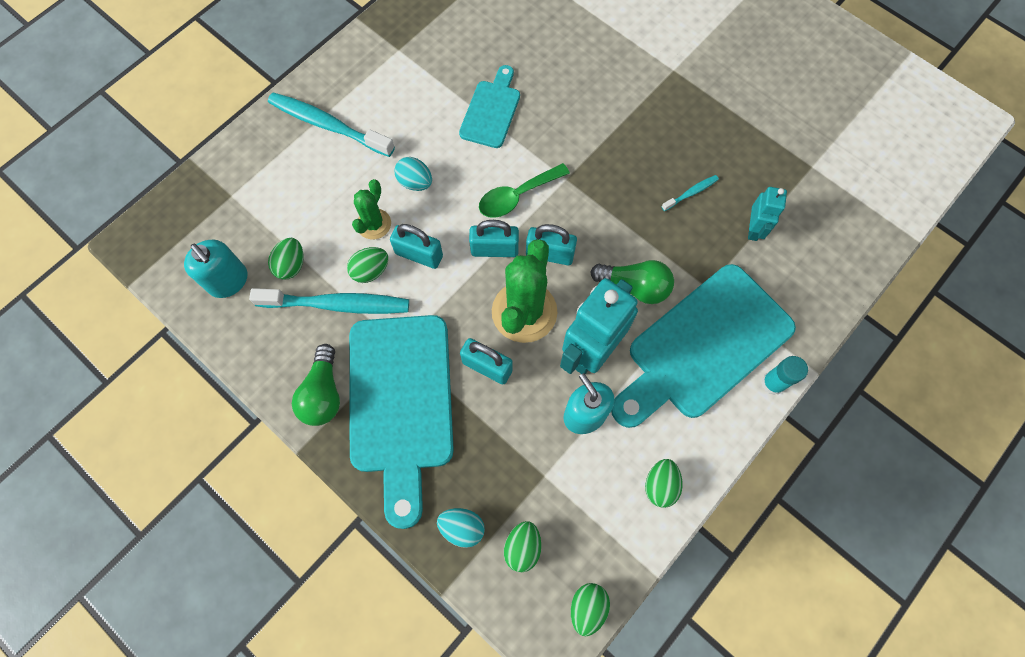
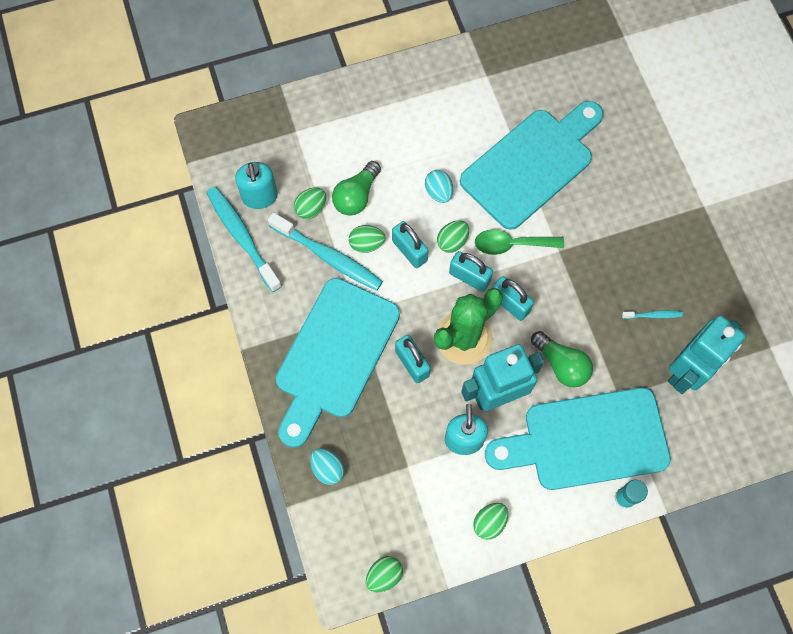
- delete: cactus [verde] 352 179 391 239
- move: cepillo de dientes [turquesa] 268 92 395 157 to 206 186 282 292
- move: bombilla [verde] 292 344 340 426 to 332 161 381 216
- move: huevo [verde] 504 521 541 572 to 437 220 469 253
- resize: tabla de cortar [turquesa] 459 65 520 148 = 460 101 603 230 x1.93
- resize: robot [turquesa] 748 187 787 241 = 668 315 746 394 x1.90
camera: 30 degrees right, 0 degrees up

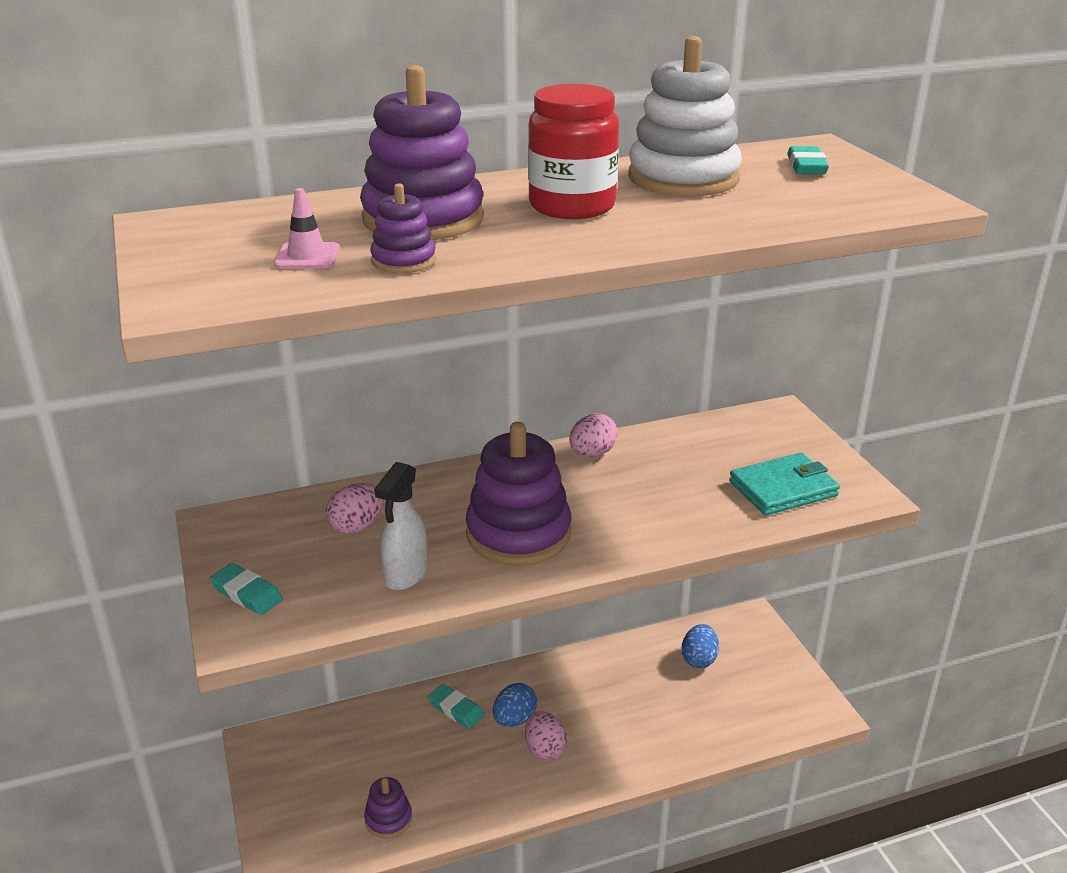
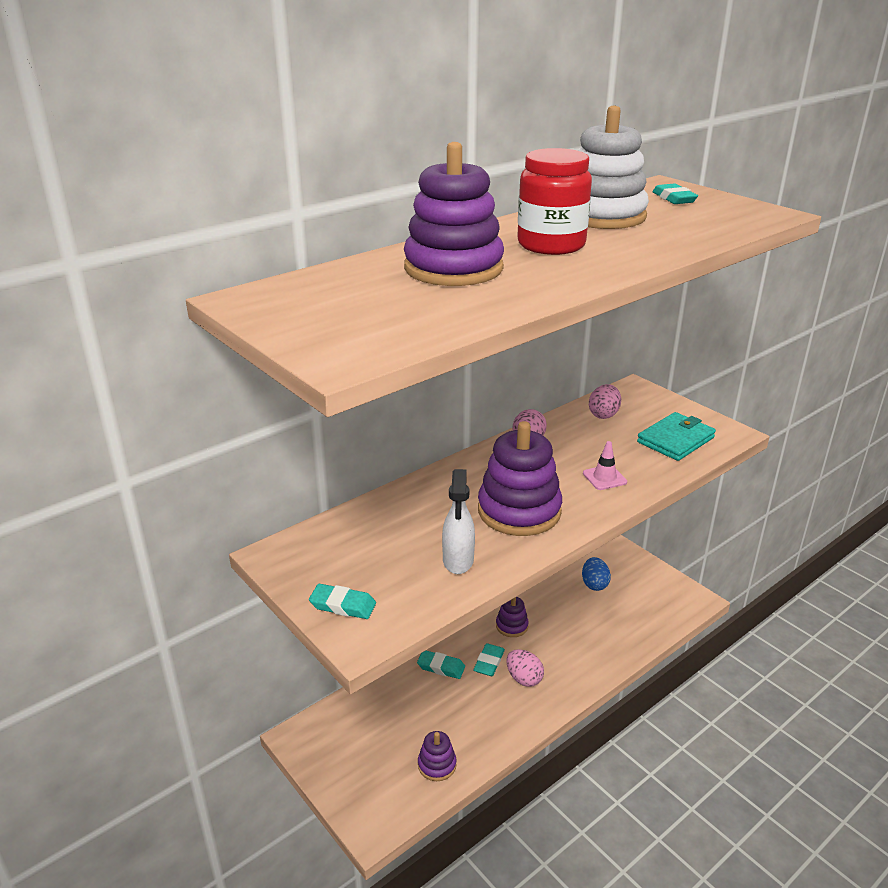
- move: cono de tráfico [rosa] 274 188 339 269 to 583 441 627 490
- move: huevo [rosa] 326 483 383 534 to 589 384 621 419
- move: juguete apilable [morado] 370 183 436 273 to 496 597 529 637
- replace: huevo [azul] 493 683 537 727 to goma de borrar [turquesa] 473 643 505 676
camera: 20 degrees left, 0 degrees up

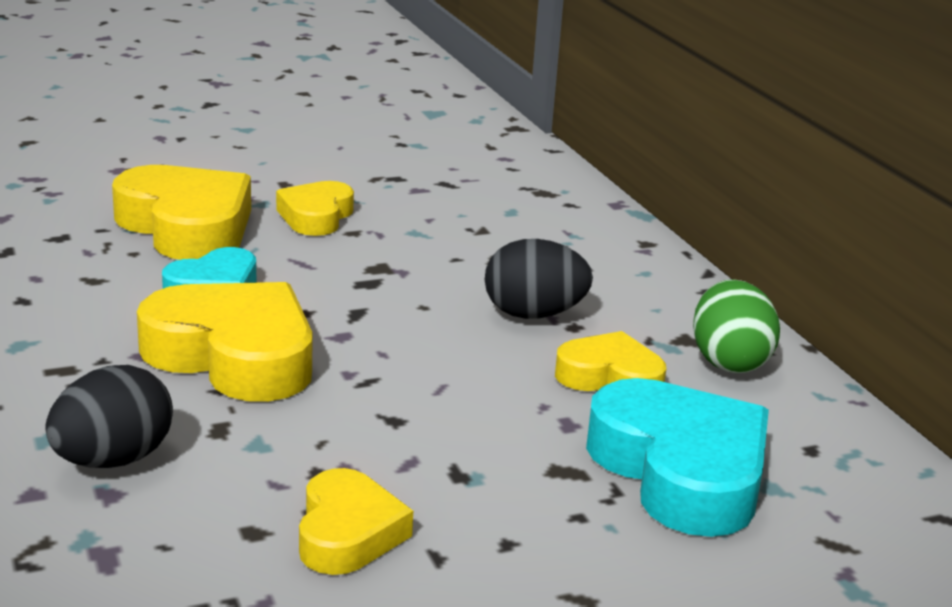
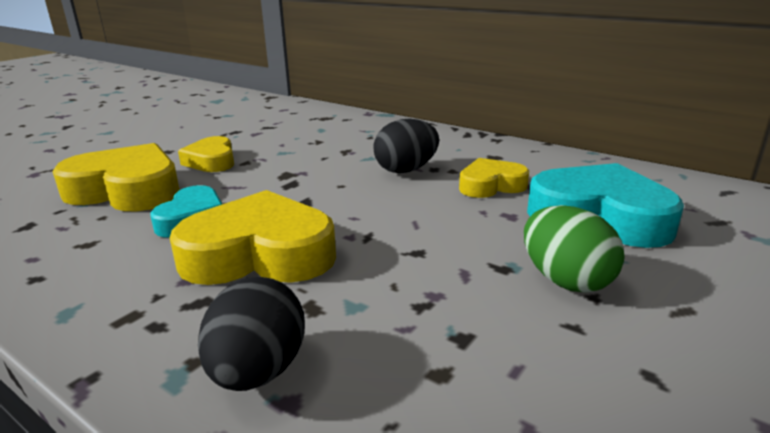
- delete: corazón [amarillo] 299 468 413 575
- move: huevo [verde] 693 280 780 373 to 524 205 625 293
camera: 30 degrees left, 0 degrees up

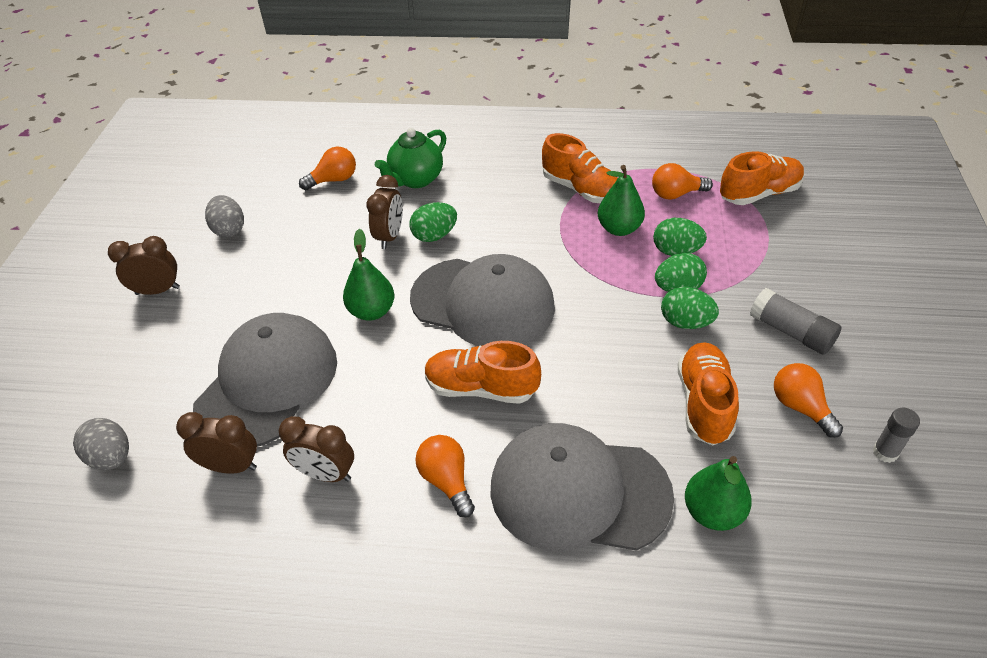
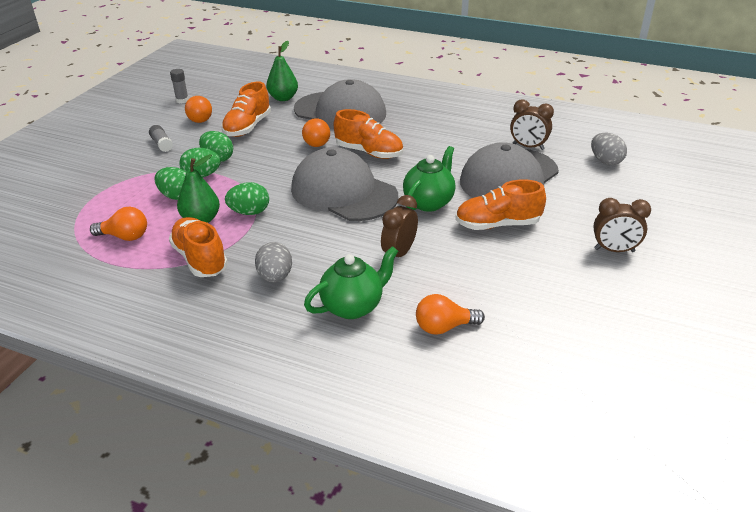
- delete: despertador [marrón] 279 416 354 482
- move: huevo [gris] 205 195 244 238 to 255 242 292 283
- move: huevo [verde] 410 202 457 242 to 225 182 269 215
- move: bombilla [naranja] 415 435 475 518 to 302 118 330 147
- move: zapato [naranja] 720 151 805 205 to 455 179 546 230
- replace: pera [verde] 343 229 394 321 to tetera [verde] 403 146 455 212
- resize: barra de pegamento [gris] 750 288 841 355 = 149 125 173 152 x0.66
camera: 165 degrees left, 10 degrees down

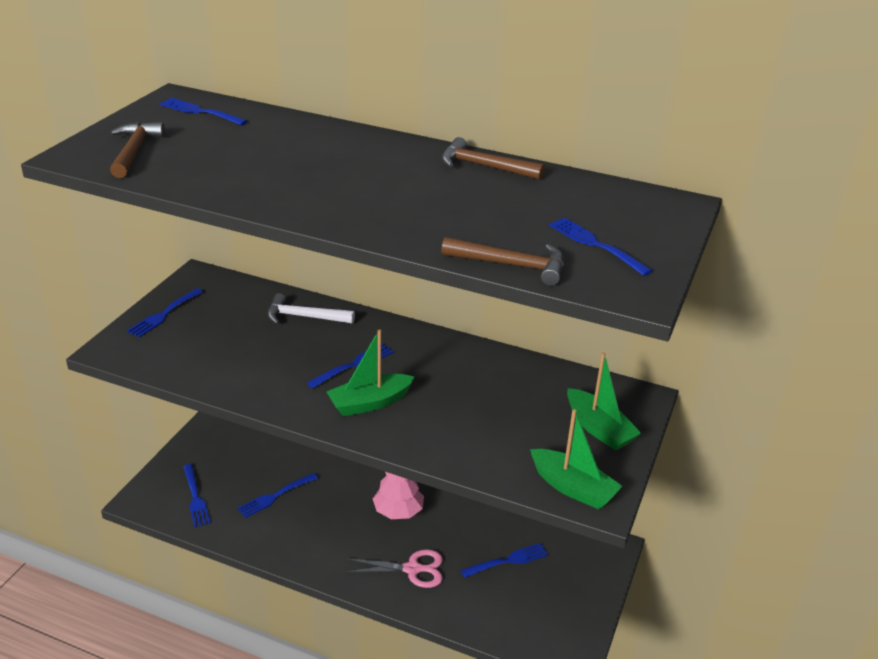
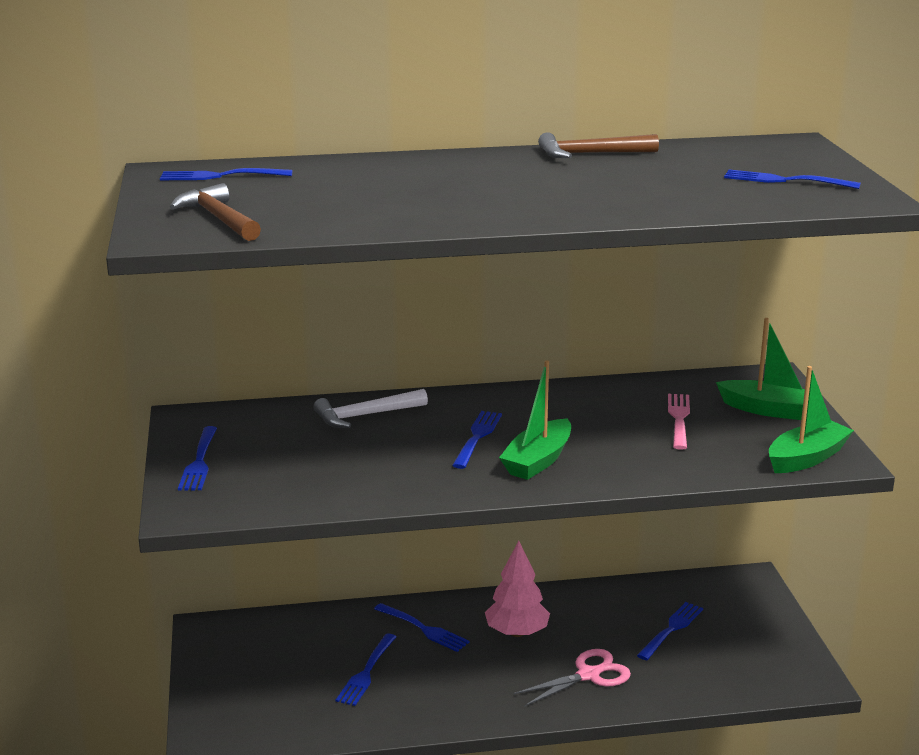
- delete: martillo [marrón] 441 237 564 286
- insert: tenedor [rosa] 668 394 690 450
- move: tenedor [azul] 183 464 211 527 to 374 603 469 652
- rotate: barco [verde] 530 409 622 509 = 769 366 854 473 45 degrees counterclockwise
camera: 30 degrees left, 10 degrees down

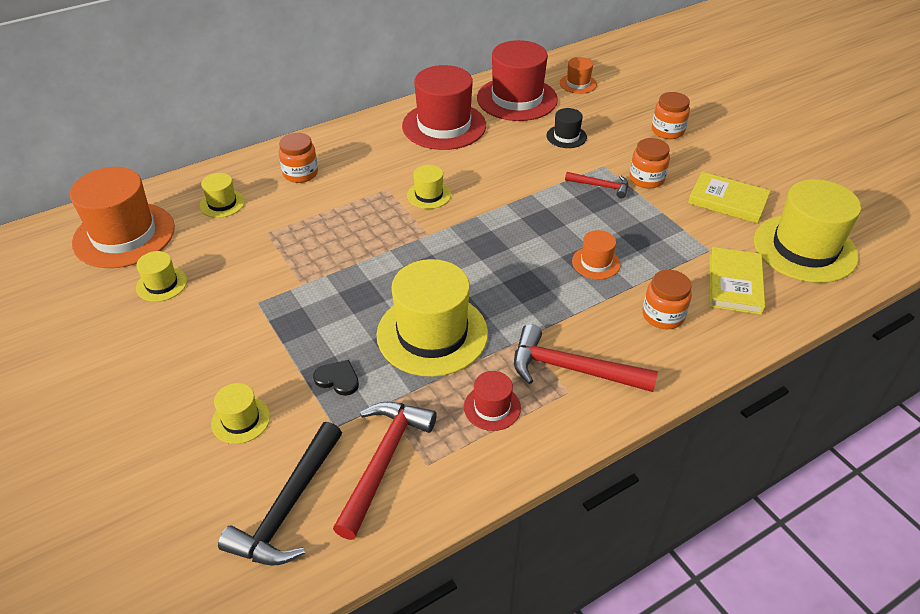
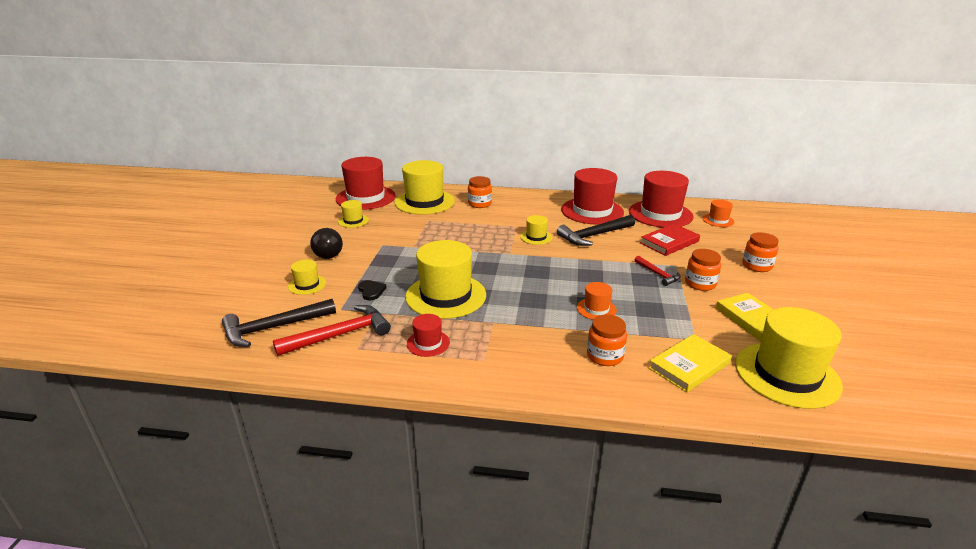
- delete: martillo [rojo] 514 324 658 392
- insert: bombilla [negro] 310 228 343 259
- insert: martillo [negro] 557 215 635 246
- replace: sombrero [negro] 546 108 587 148 to libro [rojo] 640 224 700 256
- recolor: sombrero [naranja] 70 167 175 268 to sombrero [rojo] 336 157 396 210
- resize: sombrero [amarillo] 200 173 245 218 = 394 160 455 214 x2.12
camera: 40 degrees right, 15 degrees down

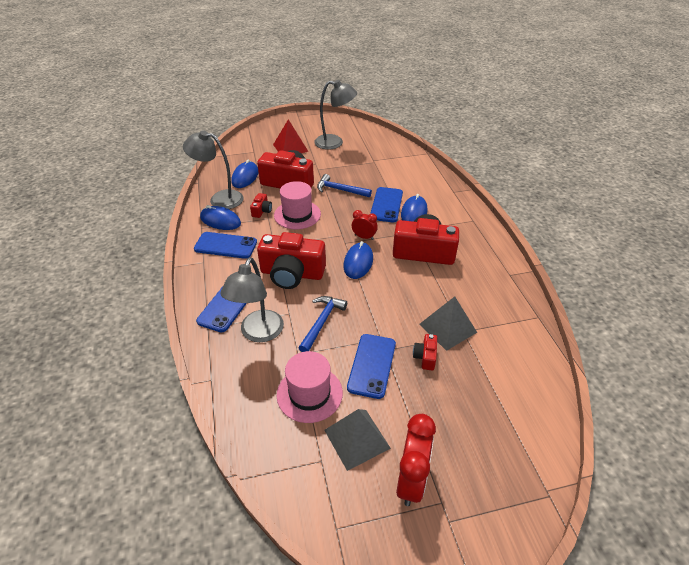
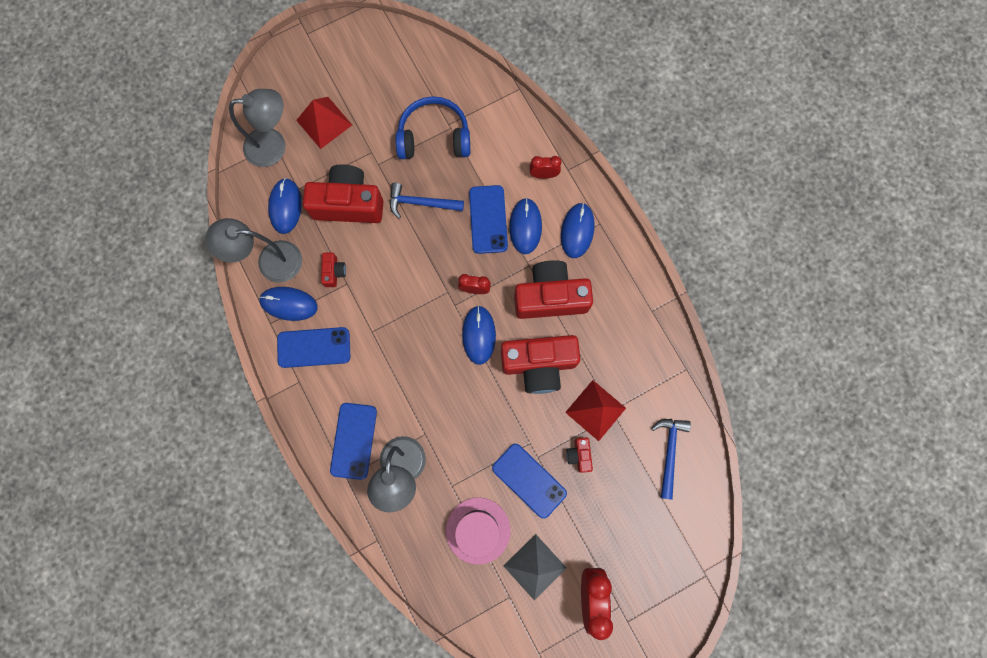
- delete: sombrero [rosa] 274 181 321 229
- insert: auriculares [azul] 395 96 470 159
- insert: despertador [rojo] 530 156 561 179
- insert: ratón [azul] 561 203 595 258
- move: cámara [rojo] 257 232 326 289 to 501 335 580 394
- move: martillo [azul] 299 296 347 352 to 651 419 691 500
- move: lámpara [gris] 314 80 357 150 to 229 89 286 167
- recolor: pirámide [gris] 419 296 477 351 to pirámide [rojo] 565 380 626 441
- rotate: móvil [azul] 347 334 396 399 = 492 444 567 519 45 degrees counterclockwise
camera: 15 degrees left, 35 degrees up

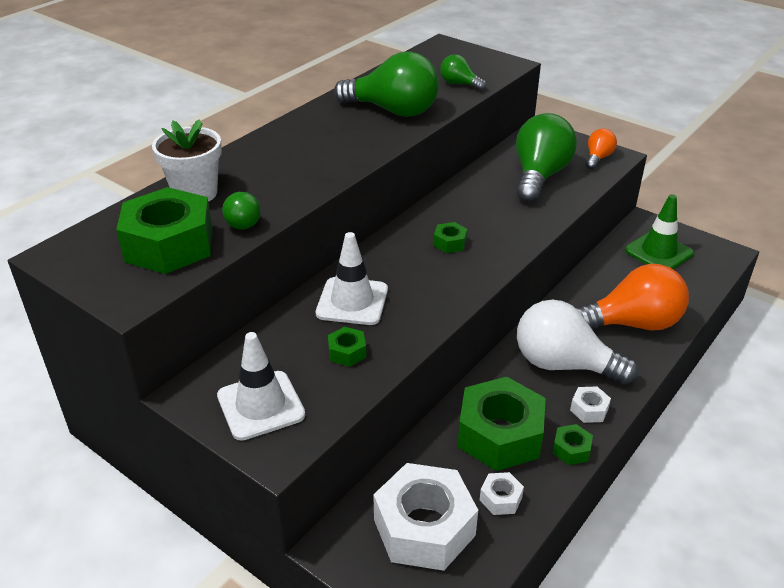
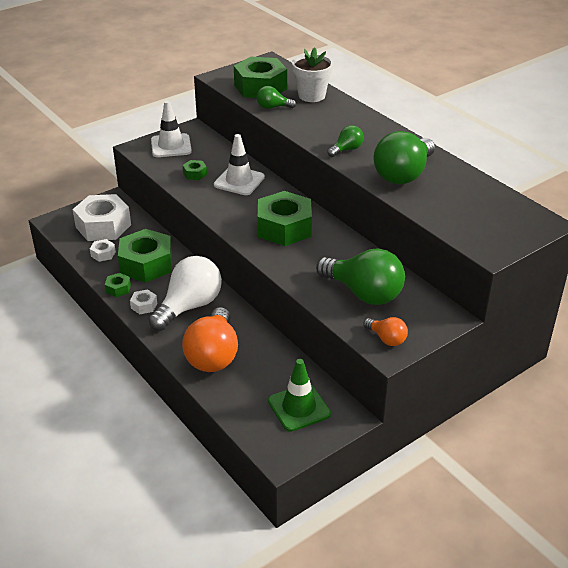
- move: bombilla [verde] 440 54 486 91 to 328 125 364 157
- resize: tuerca [verde] 433 222 467 253 = 258 191 312 246 x2.31
camera: 105 degrees right, 0 degrees up

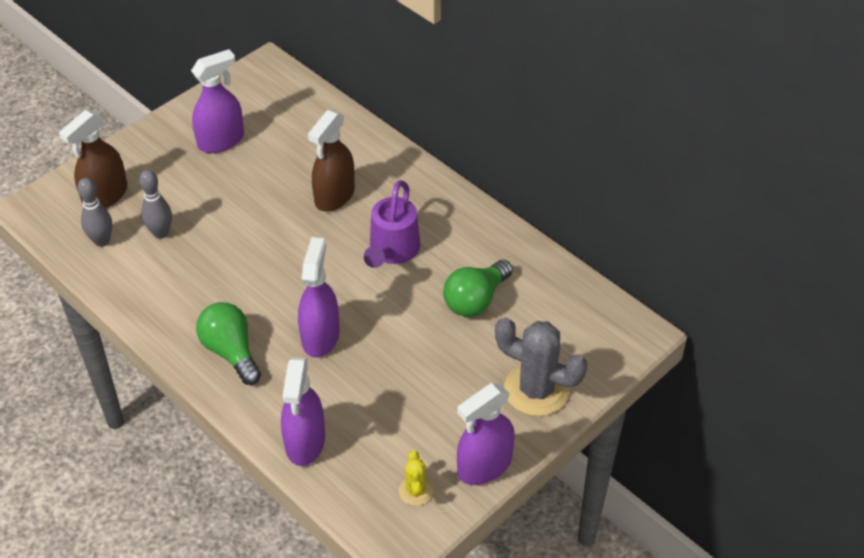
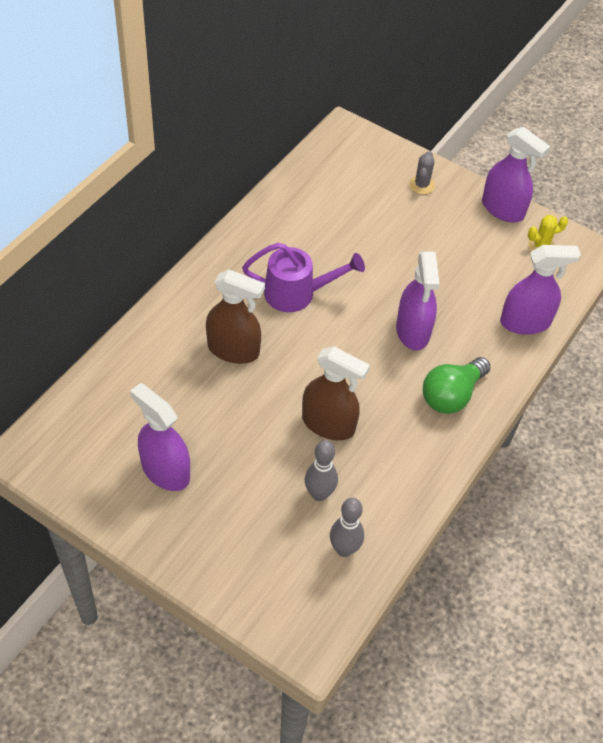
- delete: bombilla [verde] 443 260 513 317
- move: pulverizador [marrón] 59 110 127 209 to 302 346 370 441
- rotate: pulverizador [morado] 298 237 339 357 = 396 251 440 350 90 degrees counterclockwise
- resize: cactus [gris] 495 317 588 416 = 409 151 435 194 x0.50
camera: 105 degrees left, 5 degrees up

